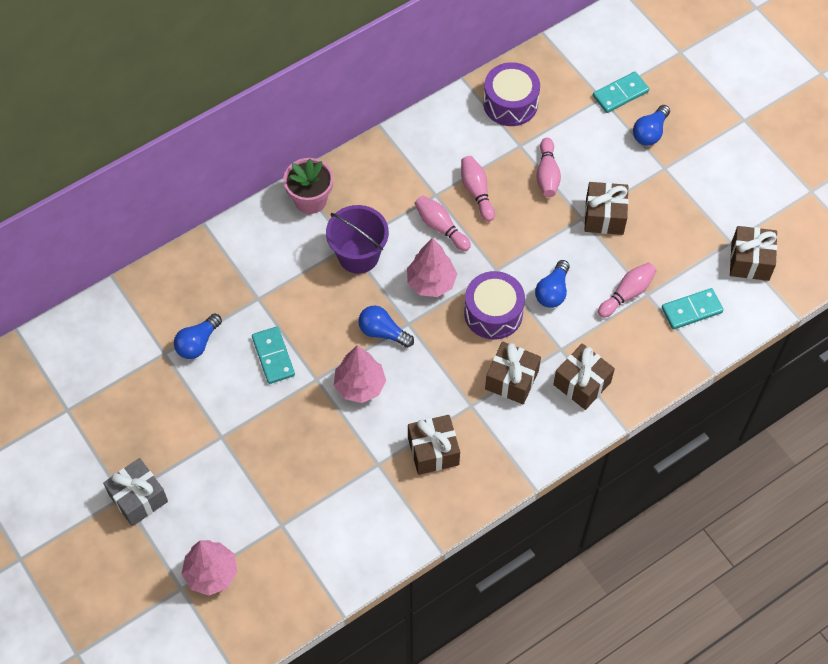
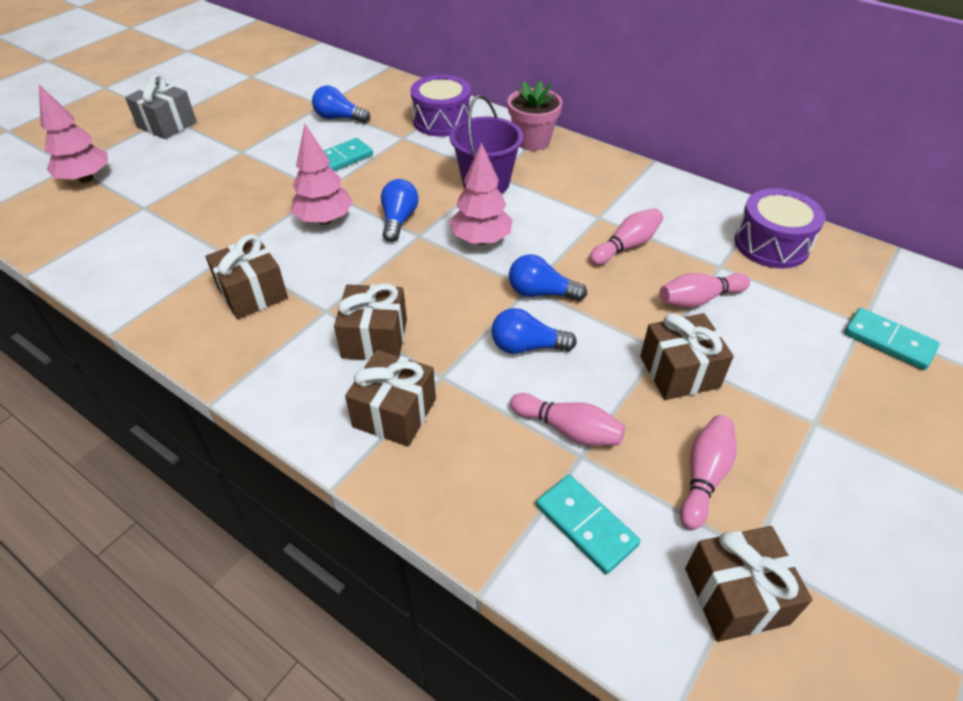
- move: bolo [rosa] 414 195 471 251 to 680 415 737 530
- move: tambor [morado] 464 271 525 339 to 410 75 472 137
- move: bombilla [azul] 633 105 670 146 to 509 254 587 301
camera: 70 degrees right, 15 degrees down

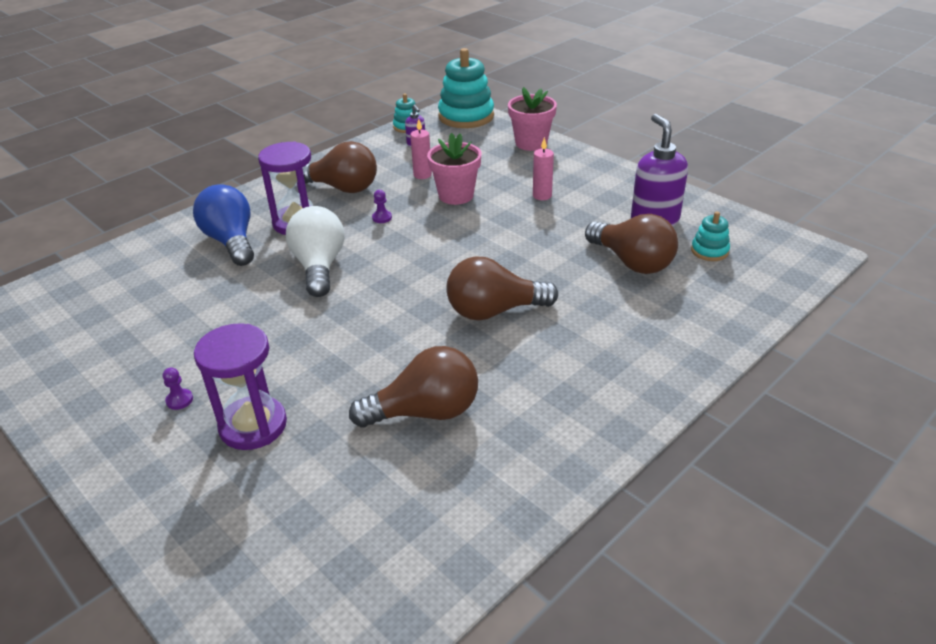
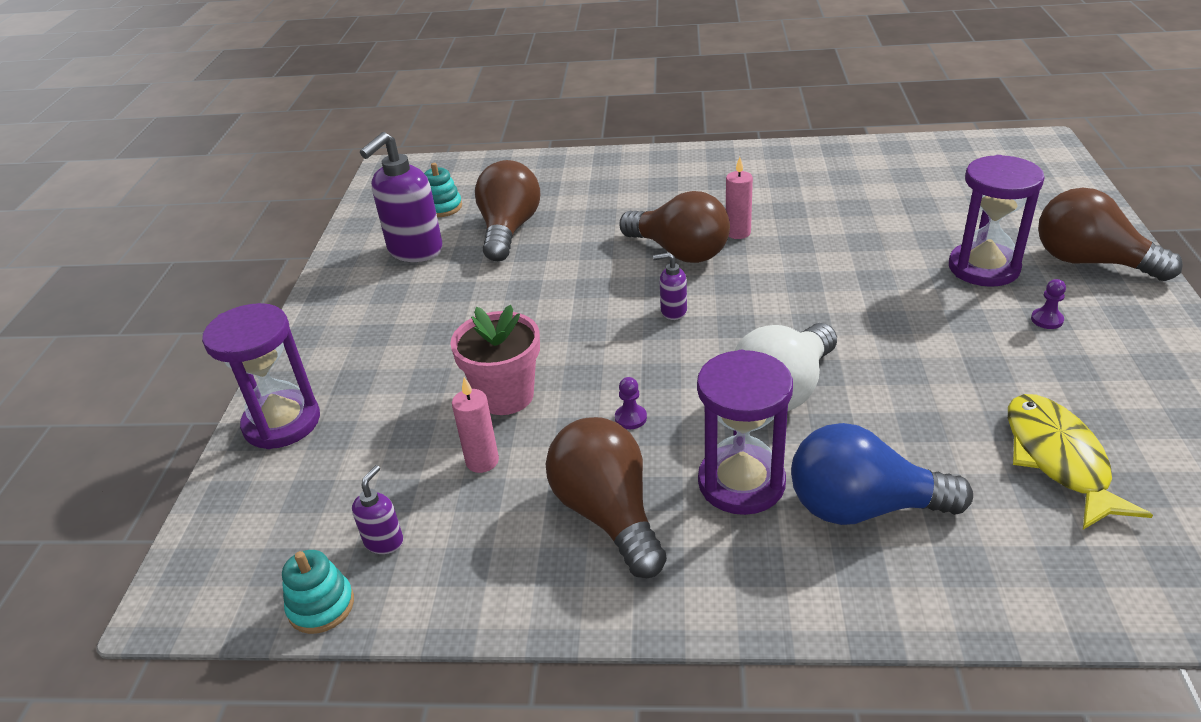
- delete: juguete apilable [turquesa] 438 48 494 128
- insert: dispensador de jabón [morado] 653 252 687 320
- insert: pez [amarillo] 1008 394 1153 530
- move: bombilla [marrón] 349 346 478 428 to 1038 188 1183 281
- move: vela [rosa] 533 137 554 200 to 726 157 753 239
- replace: maceta [rosa] 508 87 557 151 to reloj de arena [morado] 202 303 320 449
- rotate: bombilla [azul] 193 184 254 266 = 791 423 973 525 75 degrees clockwise
camera: 130 degrees left, 0 degrees up

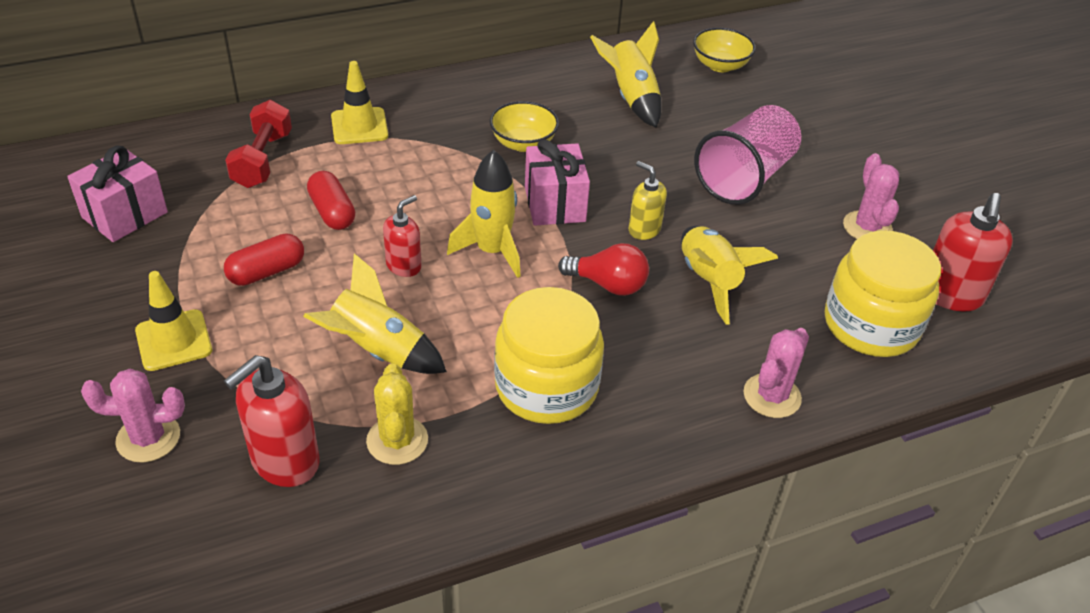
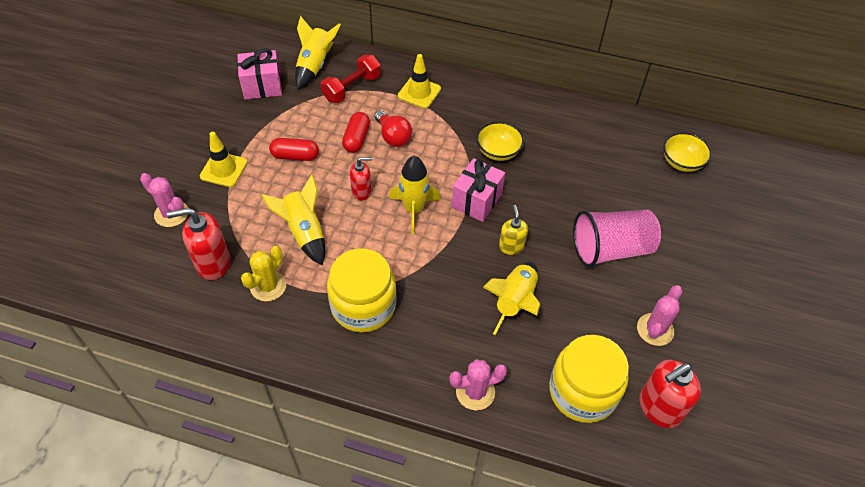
- move: bombilla [rojo] 558 243 649 296 to 375 110 412 147
- move: cohete [amarillo] 590 21 661 127 to 295 16 341 89
camera: 40 degrees right, 10 degrees up

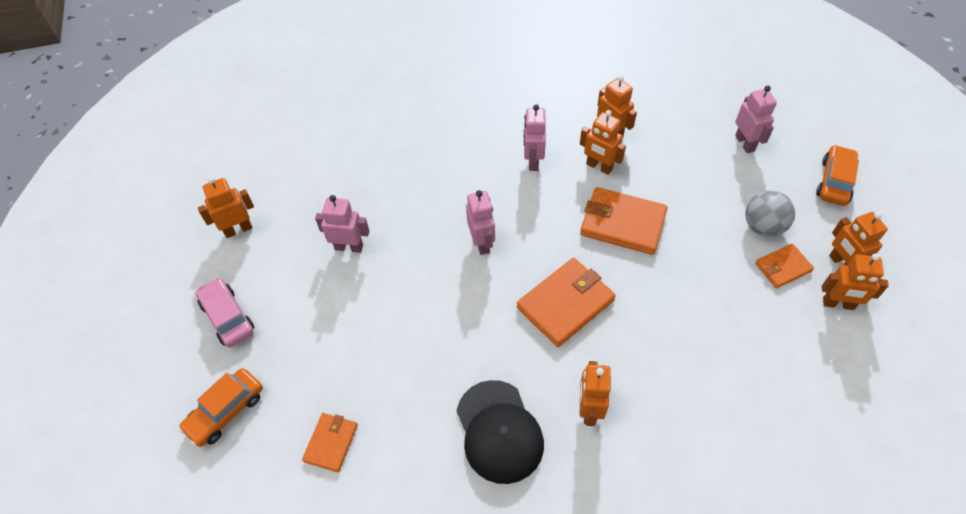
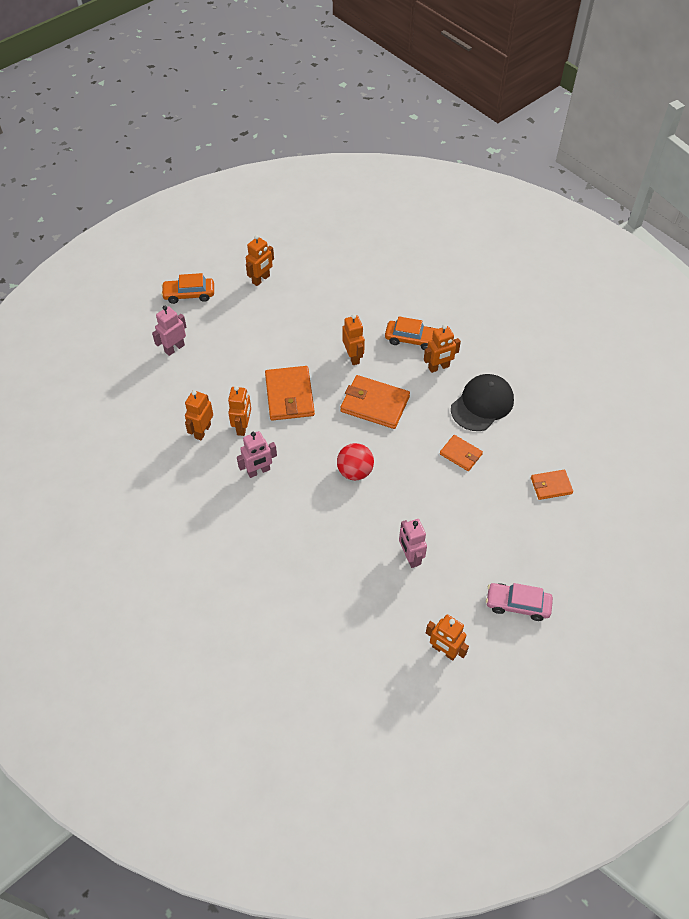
- delete: pelota [gris] 745 190 795 237
- move: coche [naranja] 179 368 263 447 to 385 316 437 350
- move: cartera [naranja] 755 244 814 289 to 440 435 483 471
- move: robot [naranja] 822 254 889 310 to 342 314 365 365
- replace: robot [rosa] 466 190 495 255 to pelota [rojo] 337 443 374 480
- rotate: coche [rosa] 196 277 254 347 = 486 583 553 621 75 degrees clockwise
camera: 120 degrees left, 0 degrees up

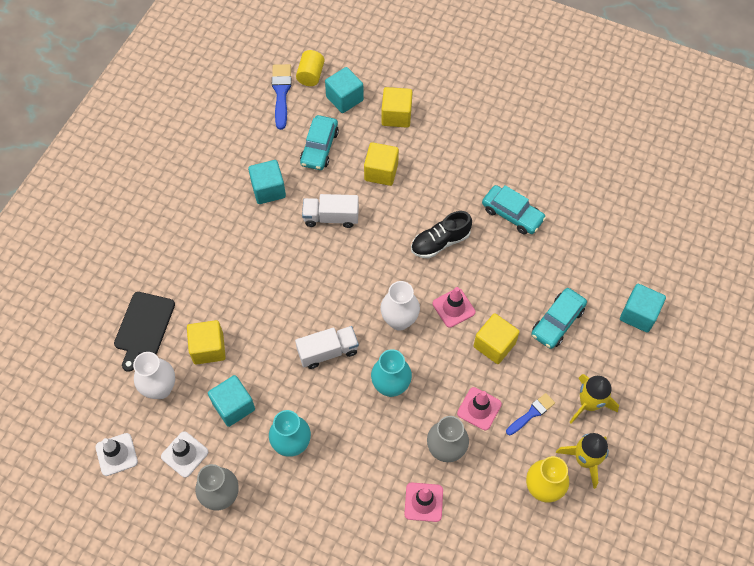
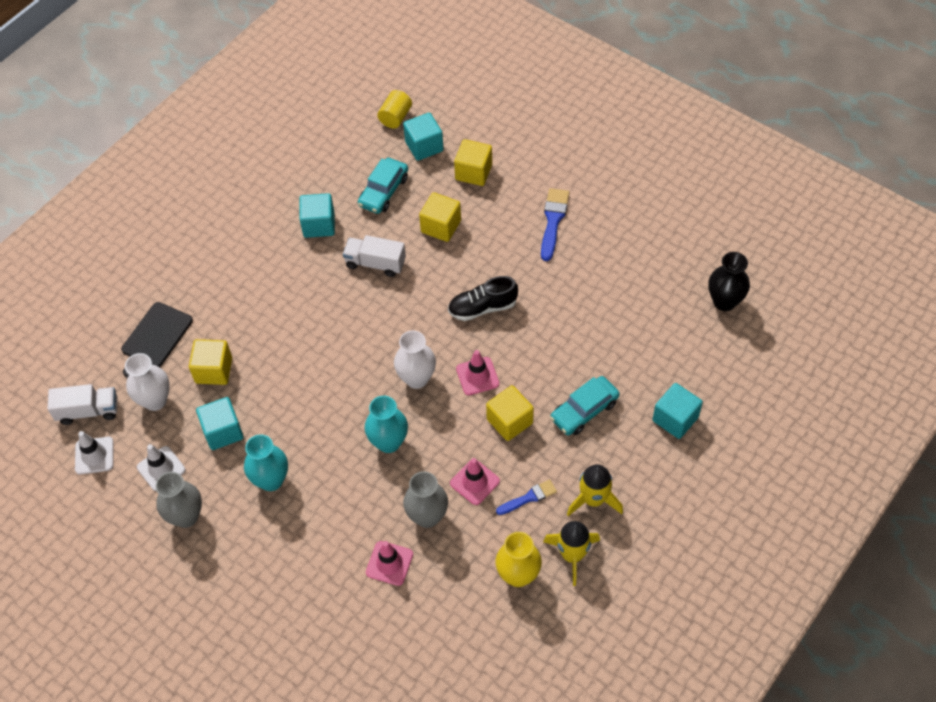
- delete: coche [turquesa] 482 185 546 235
- insert: florero [negro] 709 252 750 311
- move: pincel [azul] 272 64 292 130 to 541 188 570 261
- move: camión [blanco] 295 326 359 369 to 47 384 117 425
camera: 15 degrees right, 5 degrees down

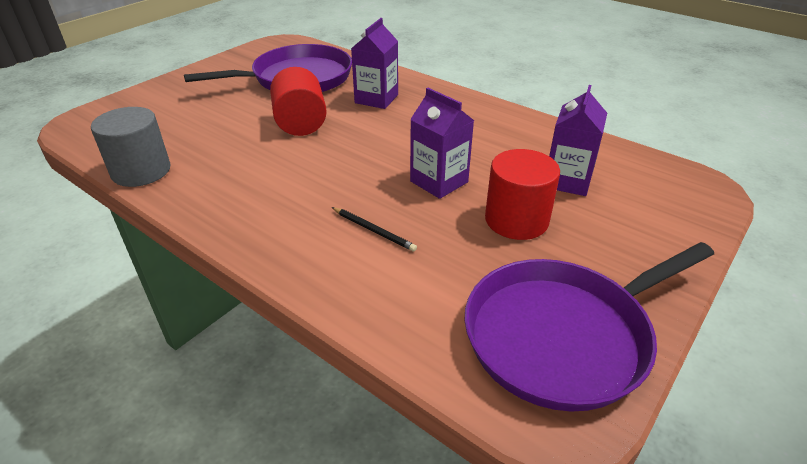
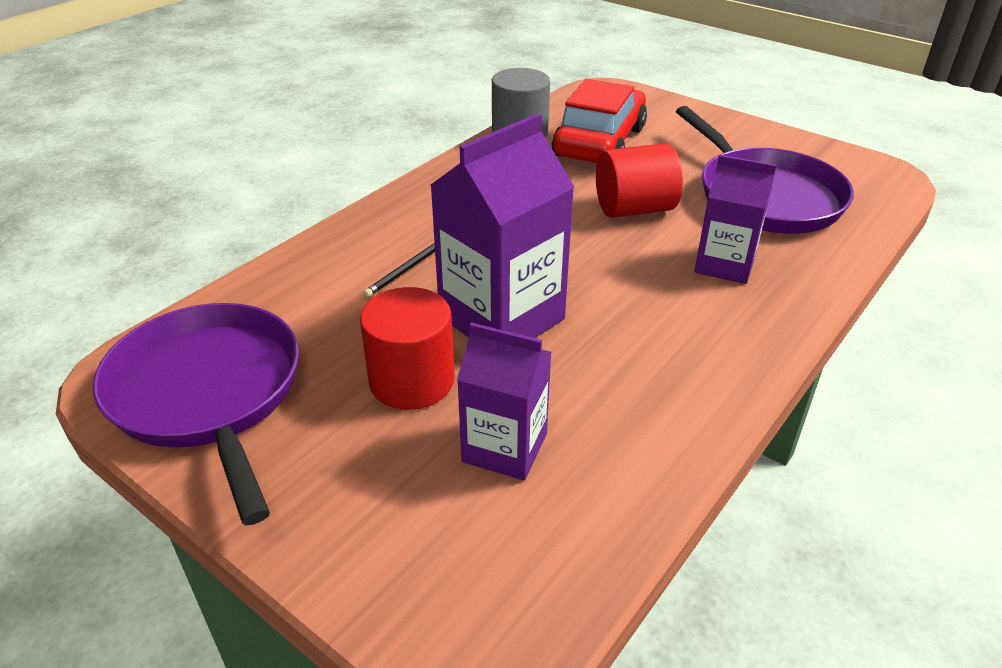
- insert: coche [rojo] 552 79 647 163
- resize: cartón de leche [morado] 410 88 474 199 = 430 113 574 338 x1.61
camera: 90 degrees right, 0 degrees up

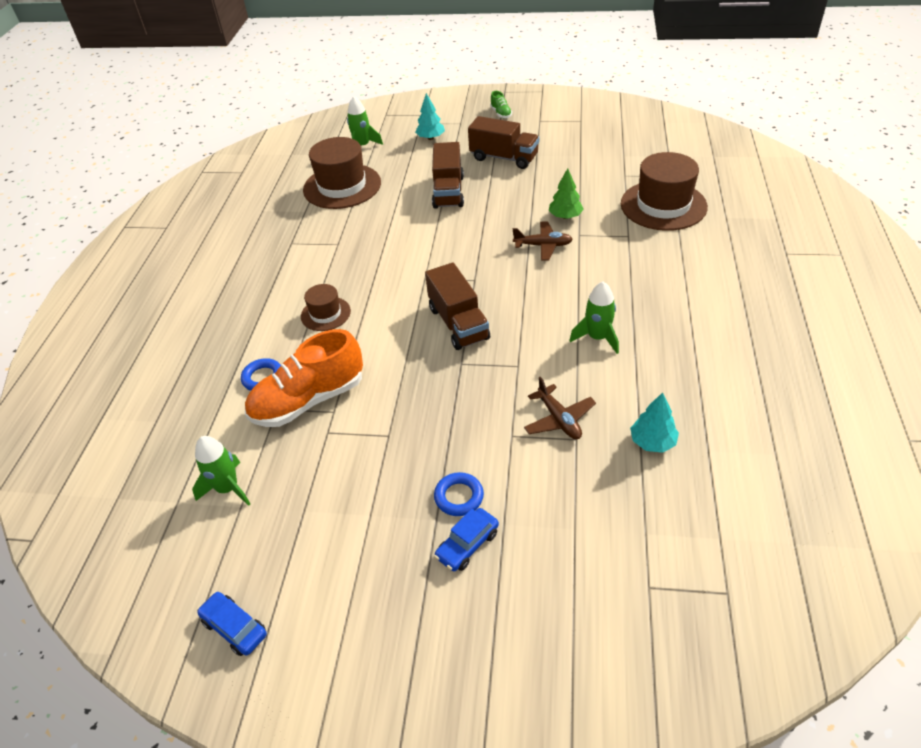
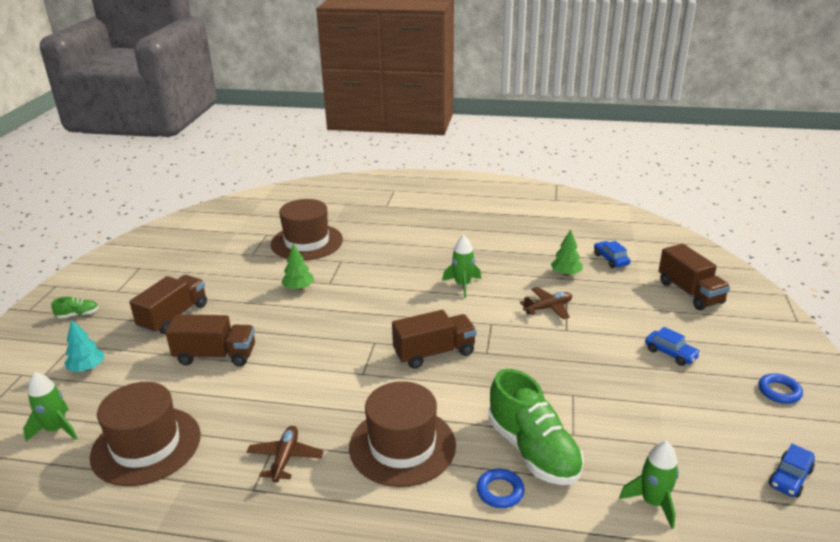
- insert: coche [azul] 594 241 631 268
- insert: camión [marrón] 659 244 730 310
- move: anillo [azul] 434 472 484 516 to 758 373 803 404
- move: avión [marrón] 513 222 573 261 to 247 426 323 482
- recolor: zapato [naranja] 245 329 363 427 to zapato [verde] 488 369 584 485
- recolor: árbol [turquesa] 630 392 679 453 to árbol [verde] 551 229 583 276
- resize: sombrero [marrón] 301 284 351 331 = 349 381 456 487 x1.89
camera: 90 degrees left, 15 degrees down

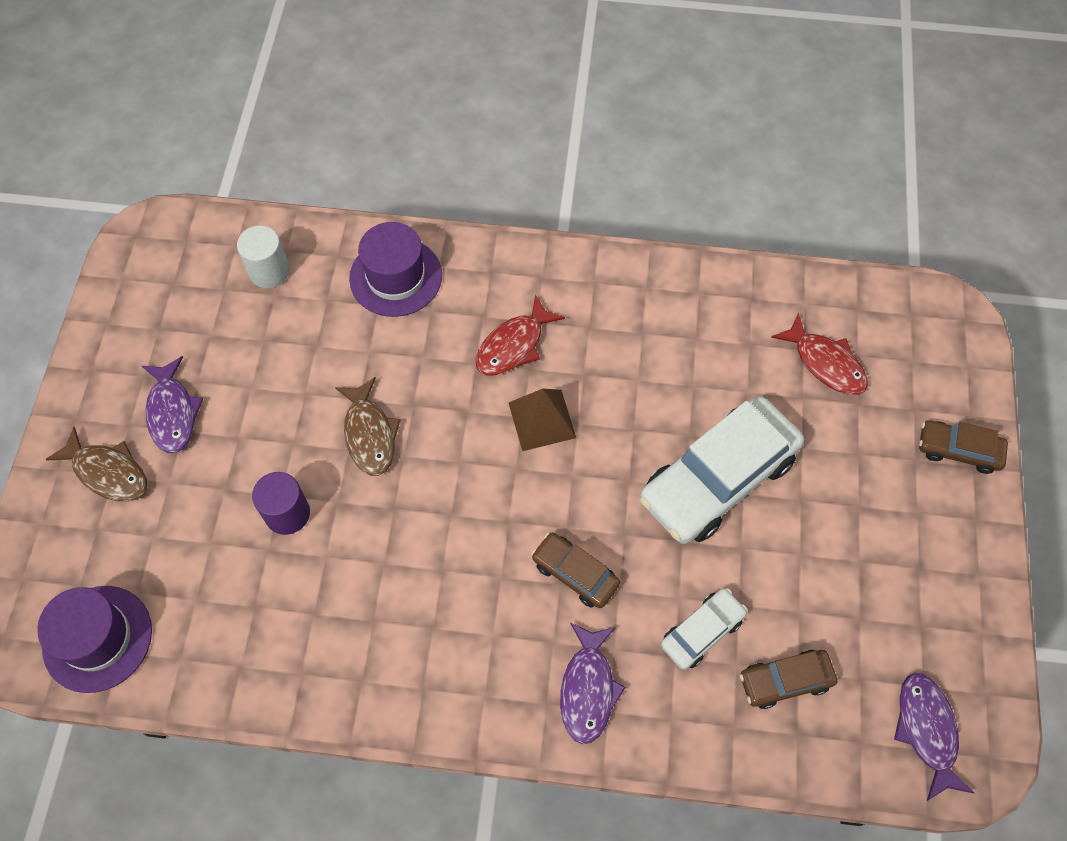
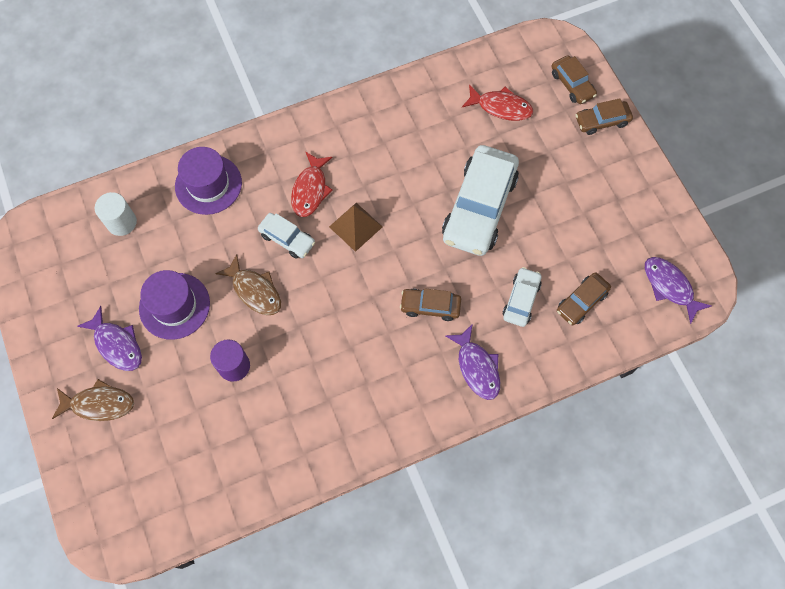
- insert: coche [blanco] 258 213 315 259
- insert: coche [marrón] 551 55 597 104
- move: sombrero [morado] 37 586 152 693 to 139 270 210 340
camera: 30 degrees left, 5 degrees up

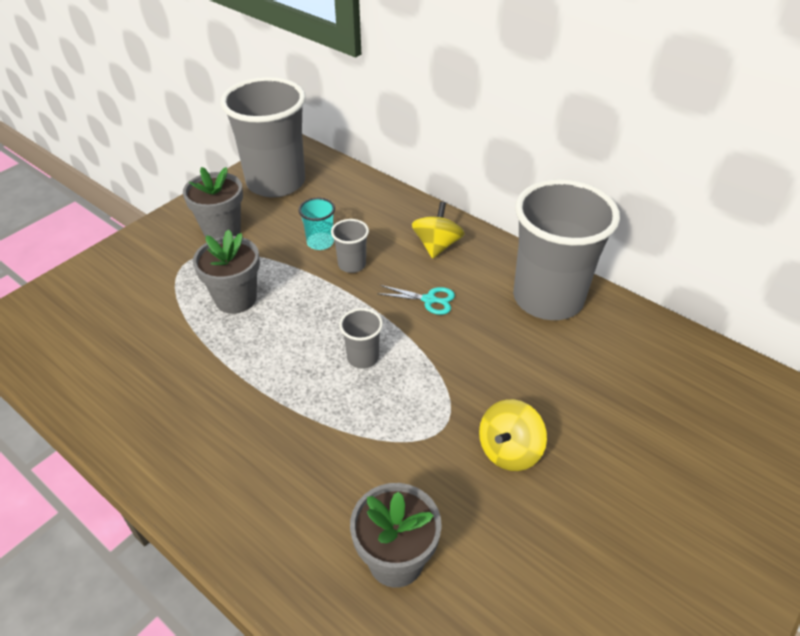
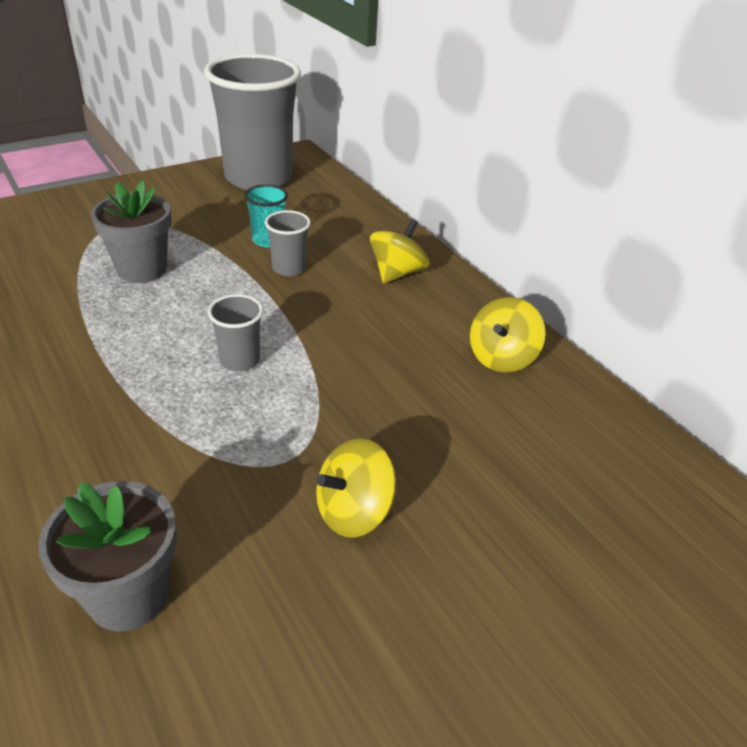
- delete: maceta [gris] 183 167 243 239
- delete: tijeras [turquesa] 377 285 455 315
- replace: vaso [gris] 513 179 620 320 to peonza [amarillo] 470 297 546 373
camera: 15 degrees right, 5 degrees down

